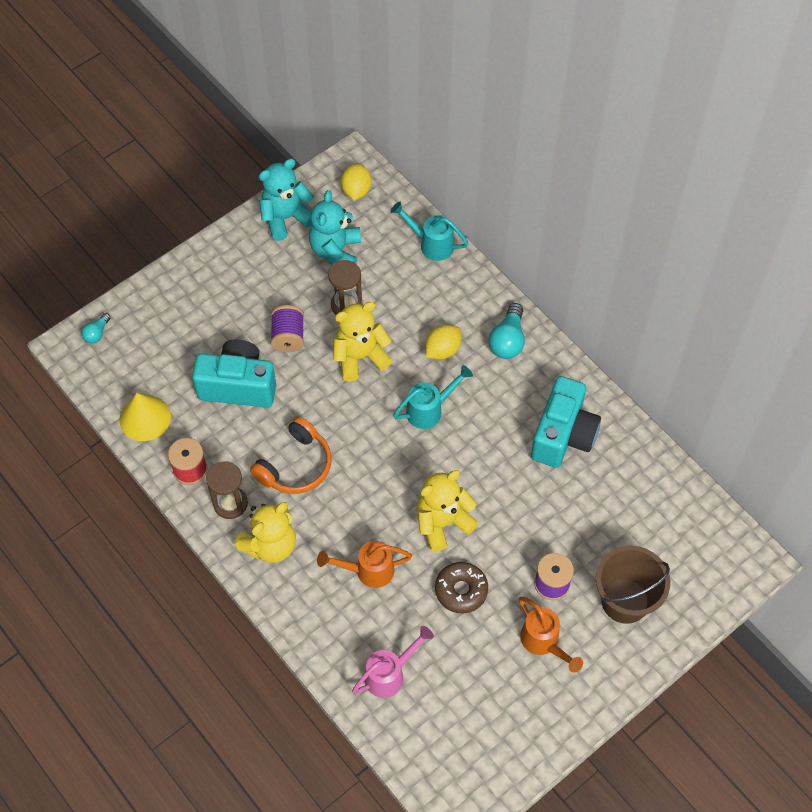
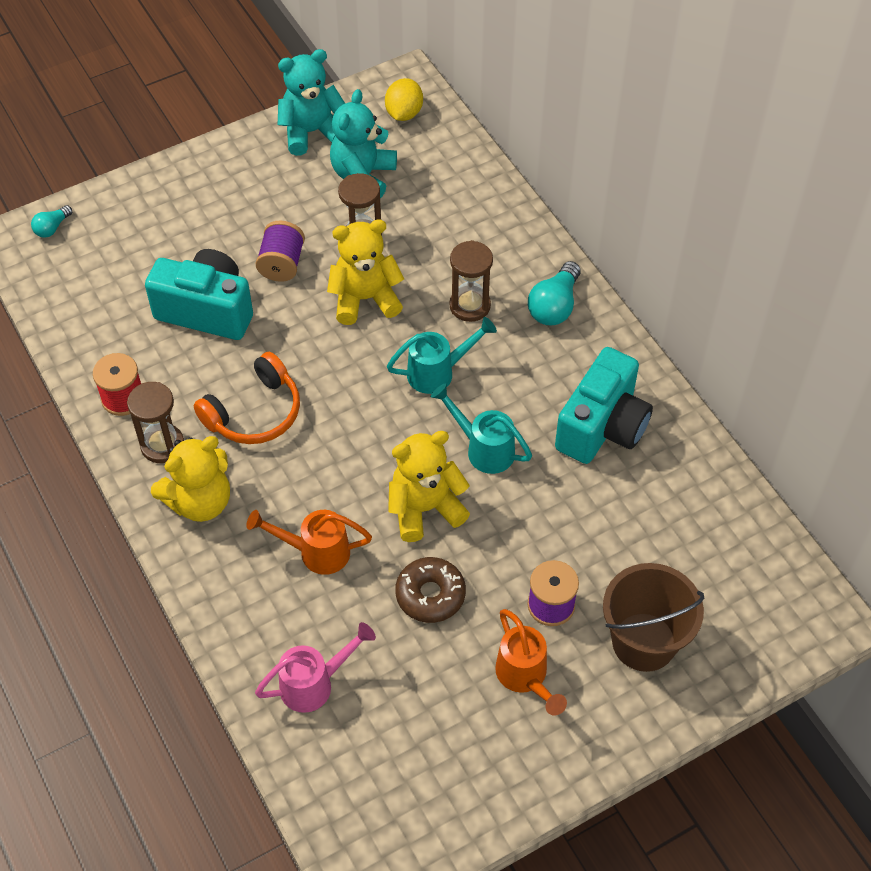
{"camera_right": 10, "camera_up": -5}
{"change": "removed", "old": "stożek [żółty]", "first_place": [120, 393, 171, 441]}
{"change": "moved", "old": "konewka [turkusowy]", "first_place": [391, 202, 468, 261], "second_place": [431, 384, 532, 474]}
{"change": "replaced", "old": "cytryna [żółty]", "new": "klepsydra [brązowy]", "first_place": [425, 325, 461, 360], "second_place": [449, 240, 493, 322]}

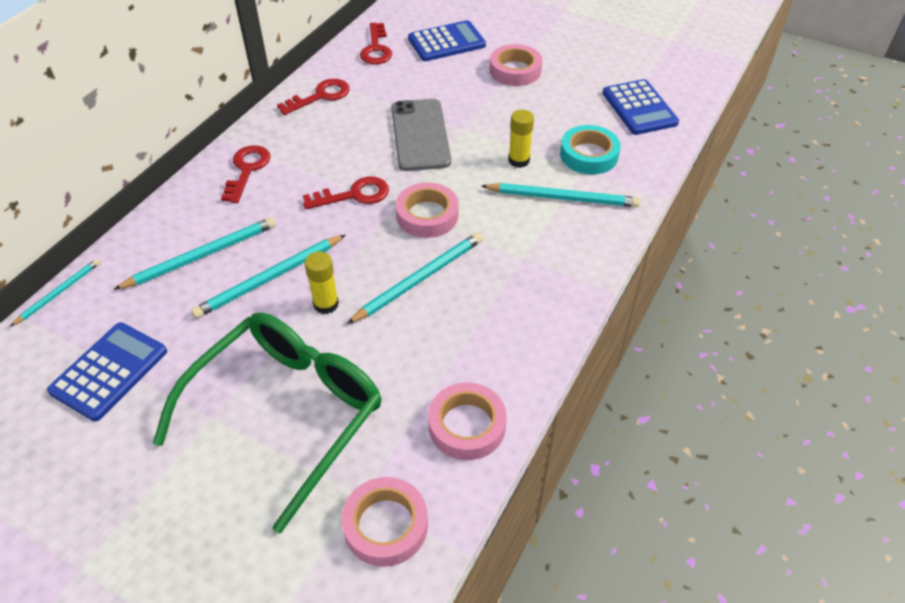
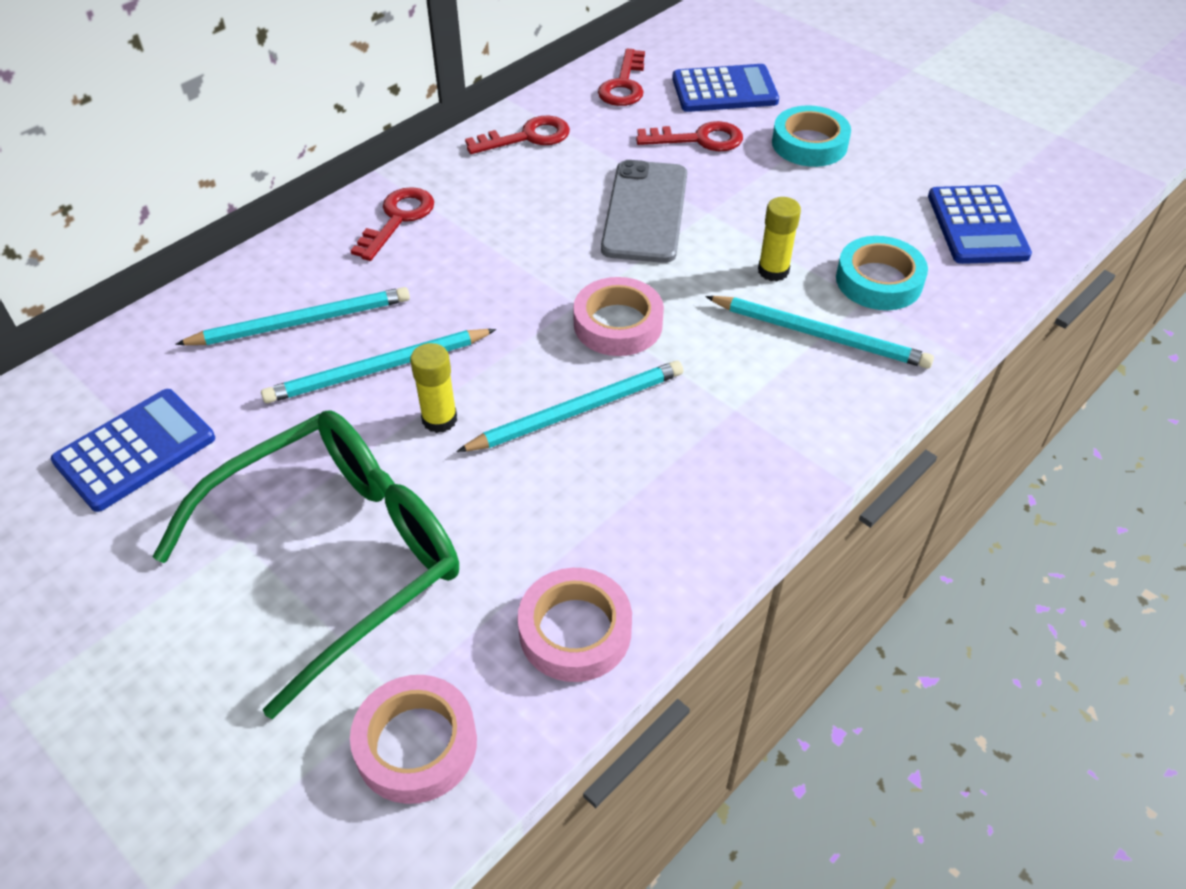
{"camera_right": 15, "camera_up": 0}
{"change": "removed", "old": "ołówek [turkusowy]", "first_place": [10, 259, 100, 327]}
{"change": "moved", "old": "klucz [czerwony]", "first_place": [303, 177, 389, 209], "second_place": [636, 121, 743, 151]}
{"change": "recoloured", "old": "taśma klejąca [różowy]", "new": "taśma klejąca [turkusowy]", "first_place": [490, 44, 542, 86], "second_place": [772, 106, 851, 167]}

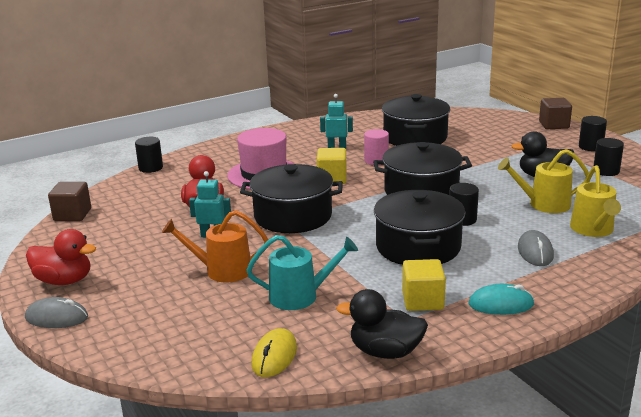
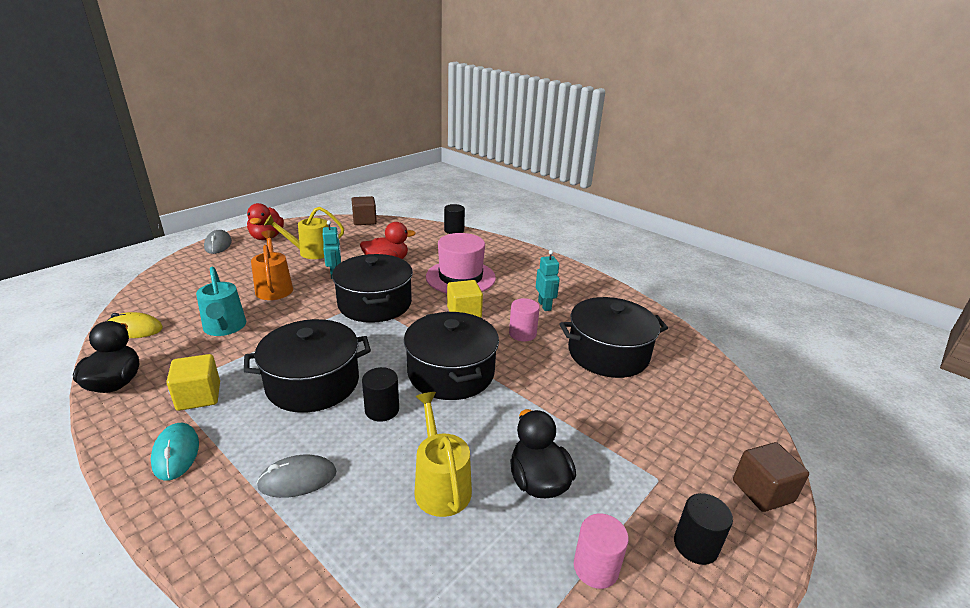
{"camera_right": 70, "camera_up": 5}
{"change": "moved", "old": "konewka [żółty]", "first_place": [570, 165, 621, 237], "second_place": [264, 207, 344, 259]}
{"change": "recoloured", "old": "walec [czarny]", "new": "walec [różowy]", "first_place": [594, 138, 624, 176], "second_place": [574, 513, 629, 589]}

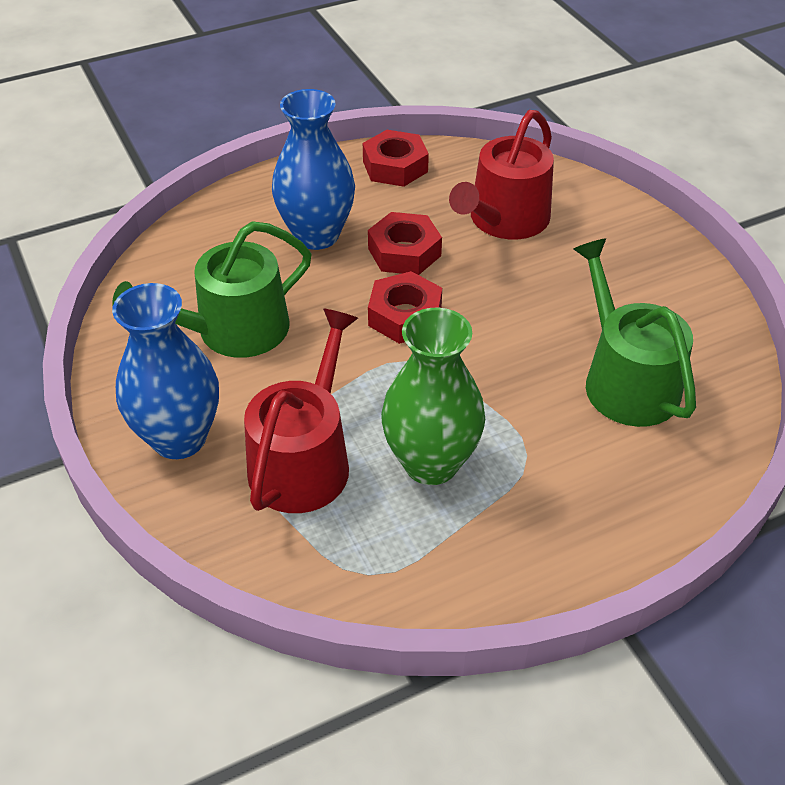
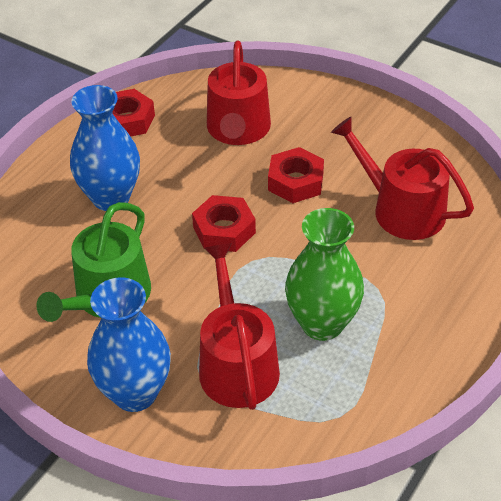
{"camera_right": -30, "camera_up": 0}
{"change": "moved", "old": "nakrętka [czerwony]", "first_place": [368, 212, 442, 275], "second_place": [268, 147, 324, 203]}
{"change": "recoloured", "old": "konewka [zielony]", "new": "konewka [czerwony]", "first_place": [574, 238, 696, 427], "second_place": [331, 117, 474, 240]}

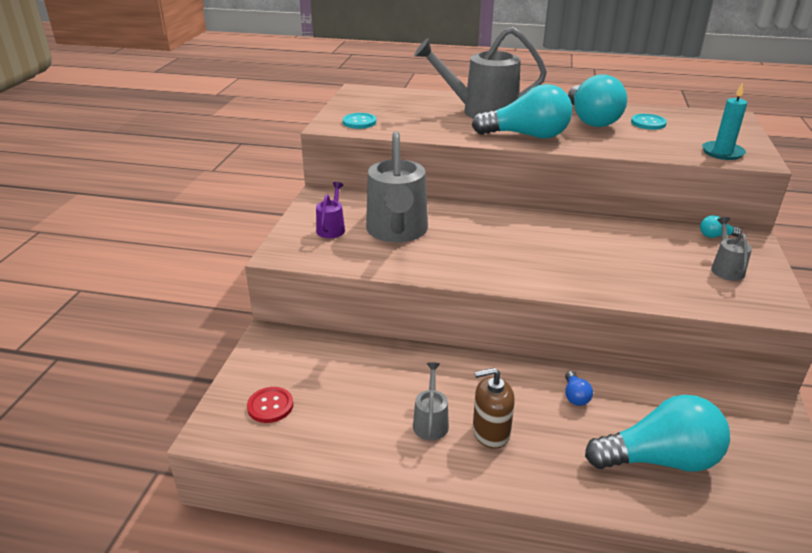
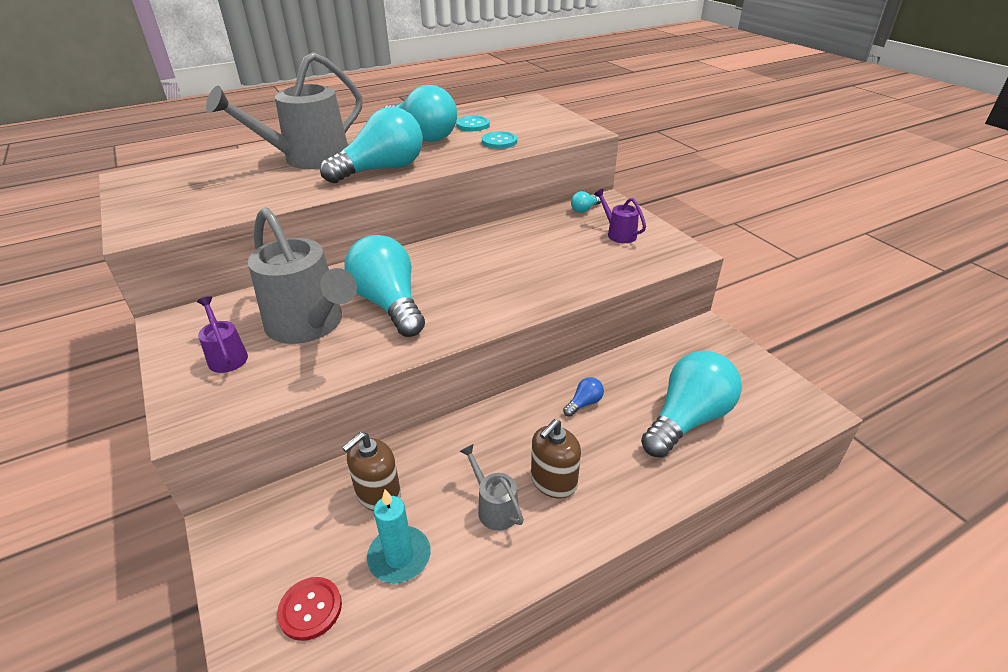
{"camera_right": -40, "camera_up": 5}
{"change": "added", "new": "dozownik mydła [brązowy]", "second_place": [342, 432, 401, 511]}
{"change": "added", "new": "żarówka [turkusowy]", "second_place": [344, 235, 425, 337]}
{"change": "moved", "old": "guzik [turkusowy]", "first_place": [343, 113, 376, 129], "second_place": [482, 131, 517, 149]}
{"change": "moved", "old": "świeca [turkusowy]", "first_place": [702, 82, 747, 160], "second_place": [367, 489, 431, 583]}
{"change": "recoloured", "old": "konewka [szary]", "new": "konewka [fioletowy]", "first_place": [711, 217, 752, 281], "second_place": [594, 189, 646, 243]}
{"change": "turned", "old": "żarówka [niebieski]", "first_place": [565, 371, 593, 406], "second_place": [563, 377, 604, 417], "degrees": -90}

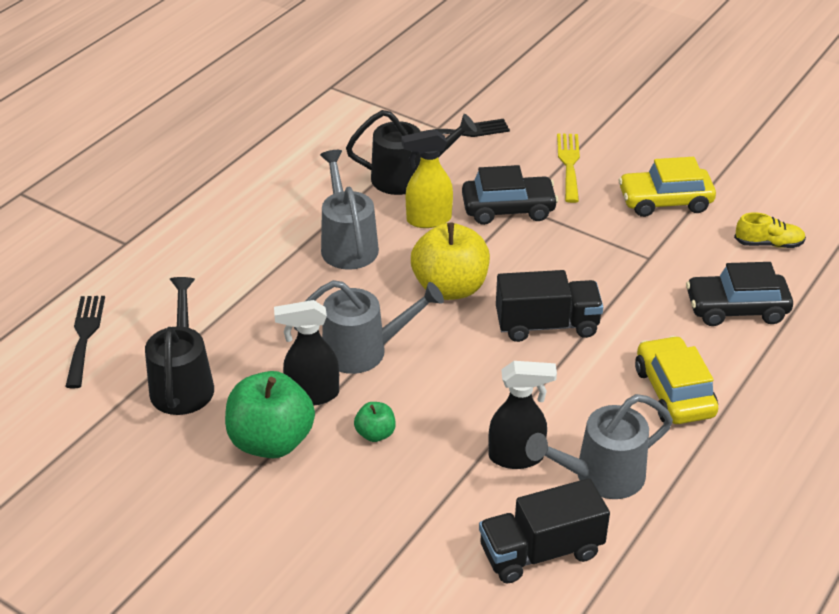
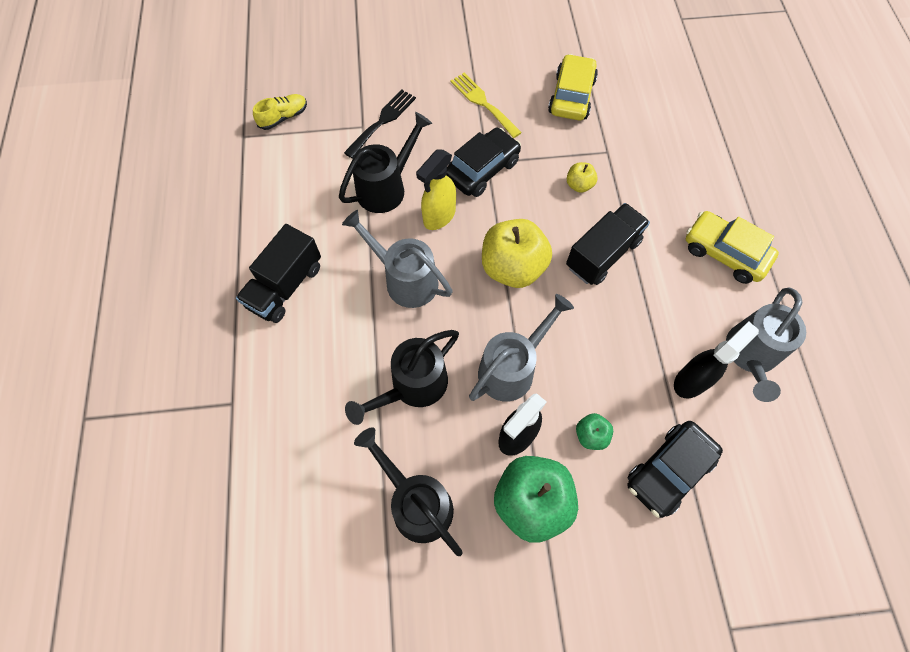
{"camera_right": -40, "camera_up": 25}
{"change": "removed", "old": "widelec [czarny]", "first_place": [65, 296, 105, 388]}
{"change": "added", "new": "konewka [czarny]", "second_place": [345, 330, 459, 425]}
{"change": "added", "new": "jabłko [żółty]", "second_place": [567, 162, 598, 193]}
{"change": "moved", "old": "ciężarówka [czarny]", "first_place": [479, 478, 610, 584], "second_place": [236, 224, 321, 323]}
{"change": "moved", "old": "samochód [czarny]", "first_place": [686, 262, 793, 326], "second_place": [627, 421, 723, 518]}
{"change": "moved", "old": "but [żółty]", "first_place": [734, 212, 806, 248], "second_place": [253, 94, 307, 130]}
{"change": "turned", "old": "samochód [żółty]", "first_place": [618, 157, 716, 217], "second_place": [548, 54, 598, 120], "degrees": 150}

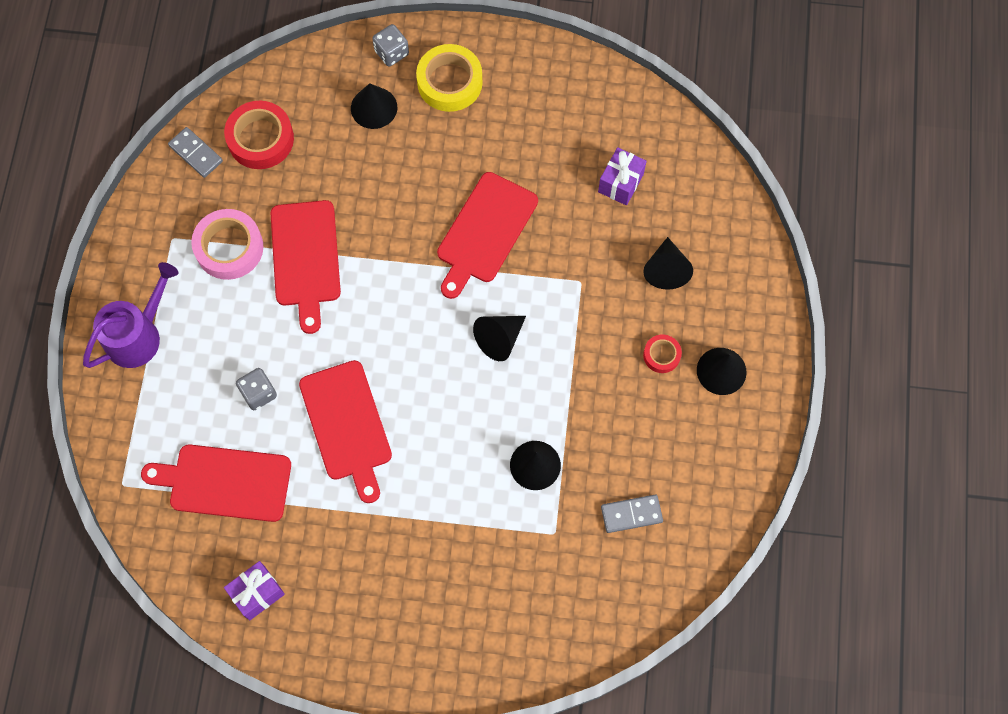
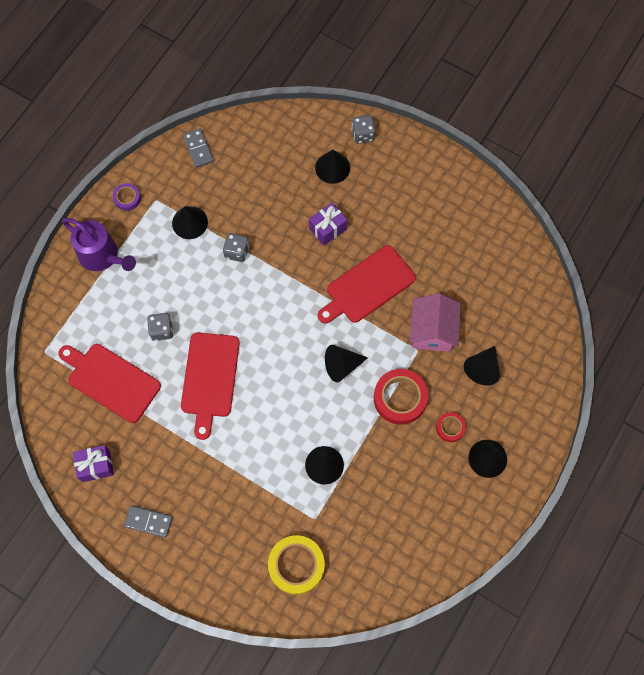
{"camera_right": 25, "camera_up": 0}
{"change": "added", "new": "taśma klejąca [fioletowy]", "second_place": [113, 183, 141, 211]}
{"change": "added", "new": "domek [różowy]", "second_place": [410, 293, 461, 352]}
{"change": "moved", "old": "taśma klejąca [czerwony]", "first_place": [224, 101, 294, 169], "second_place": [374, 369, 428, 425]}
{"change": "moved", "old": "taśma klejąca [żółty]", "first_place": [416, 44, 482, 112], "second_place": [268, 535, 325, 595]}
{"change": "moved", "old": "prezent [fioletowy]", "first_place": [598, 147, 647, 206], "second_place": [309, 202, 347, 246]}
{"change": "moved", "old": "kostka domina [szary]", "first_place": [601, 494, 663, 533], "second_place": [124, 505, 173, 538]}
{"change": "replaced", "old": "taśma klejąca [różowy]", "new": "stożek [czarny]", "first_place": [191, 209, 263, 280], "second_place": [172, 206, 208, 239]}
{"change": "replaced", "old": "deska do krojenia [czerwony]", "new": "kostka do gry [szary]", "first_place": [271, 200, 341, 334], "second_place": [223, 233, 249, 262]}
{"change": "turned", "old": "konewka [fioletowy]", "first_place": [83, 262, 179, 368], "second_place": [62, 218, 136, 271], "degrees": 60}

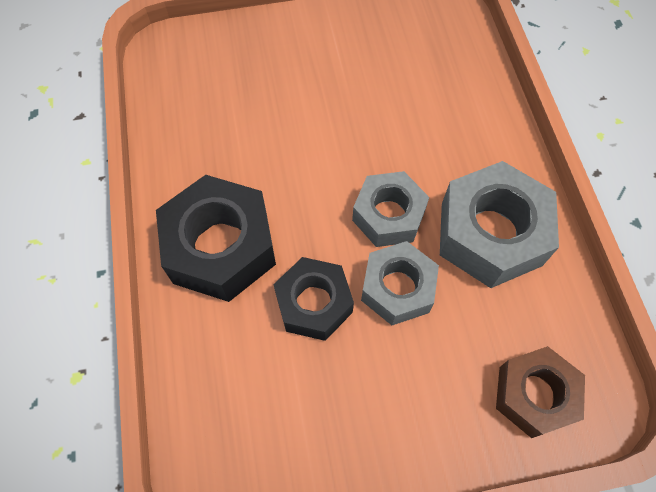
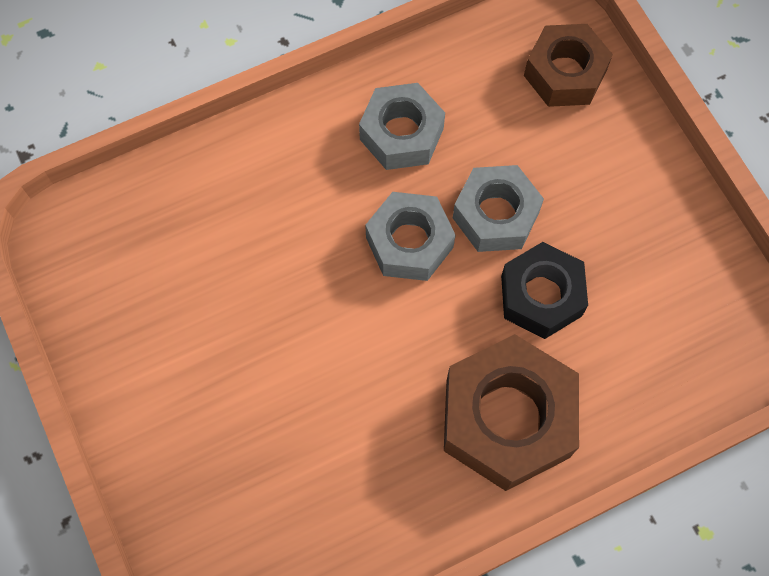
{"camera_right": -105, "camera_up": 5}
{"change": "recoloured", "old": "nakrętka [czarny]", "new": "nakrętka [brązowy]", "first_place": [156, 175, 276, 302], "second_place": [444, 334, 579, 491]}
{"change": "resized", "old": "nakrętka [szary]", "first_place": [440, 161, 559, 288], "second_place": [359, 83, 445, 170], "factor": 0.65}

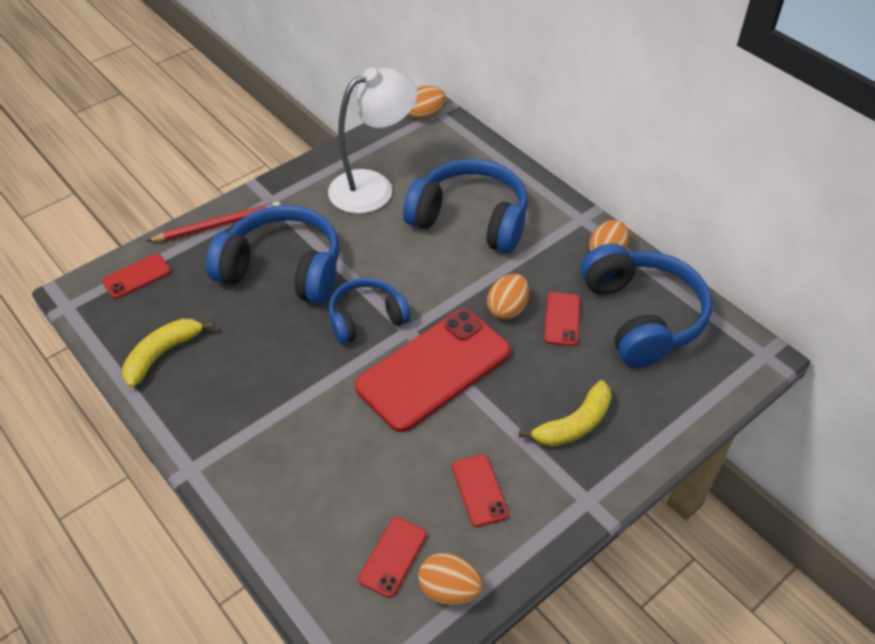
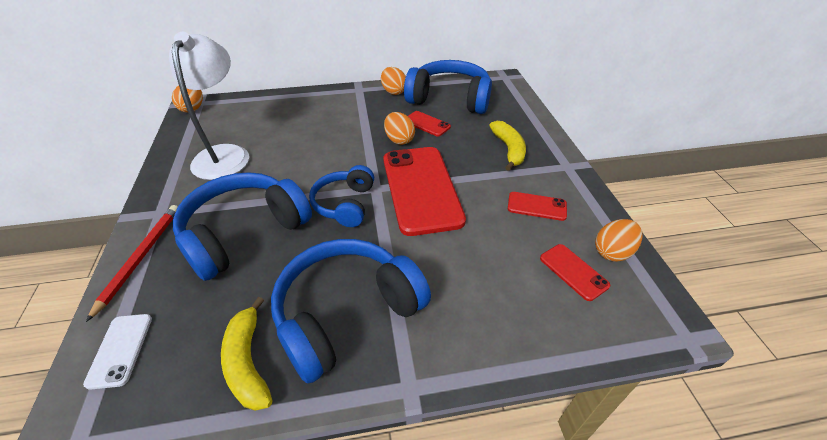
{"camera_right": -60, "camera_up": -5}
{"change": "moved", "old": "słuchawki [niebieski]", "first_place": [403, 159, 528, 253], "second_place": [271, 239, 431, 384]}
{"change": "recoloured", "old": "telefon [czerwony]", "new": "telefon [biały]", "first_place": [102, 254, 171, 299], "second_place": [83, 314, 152, 390]}

